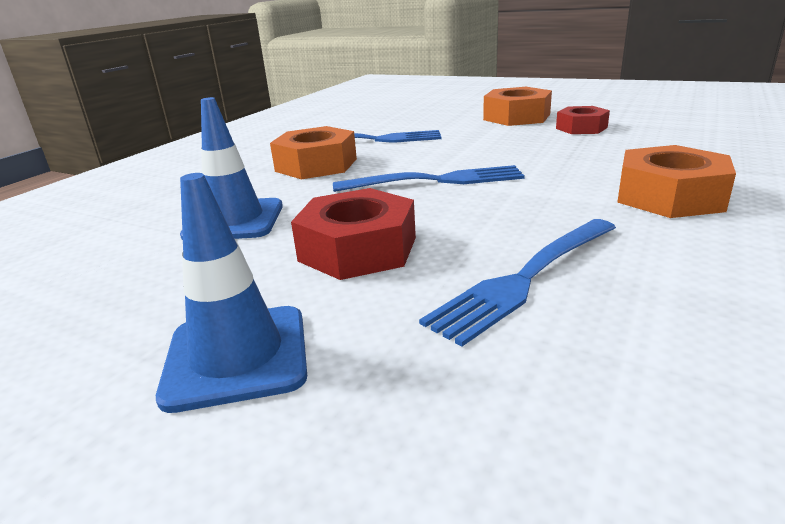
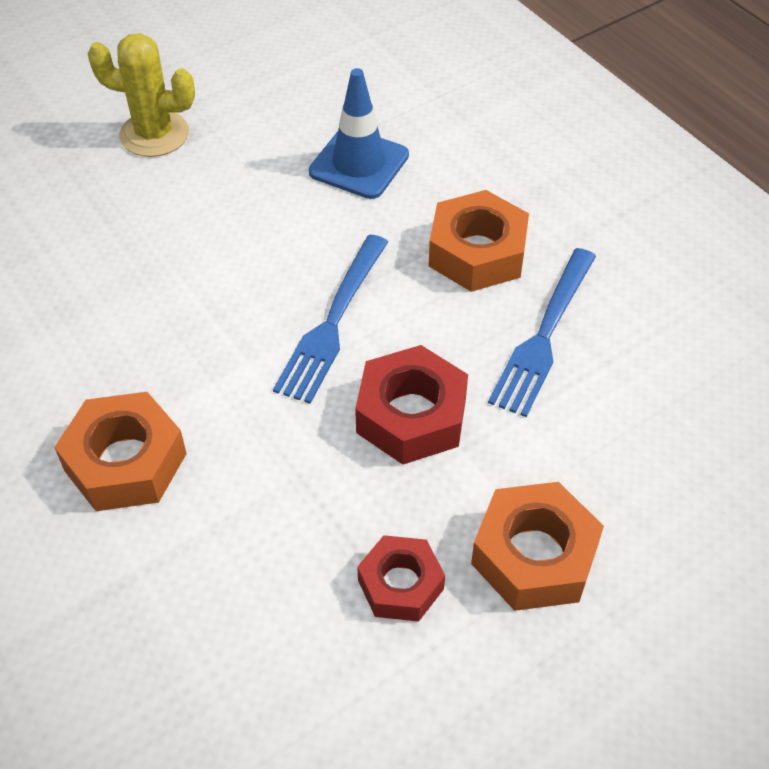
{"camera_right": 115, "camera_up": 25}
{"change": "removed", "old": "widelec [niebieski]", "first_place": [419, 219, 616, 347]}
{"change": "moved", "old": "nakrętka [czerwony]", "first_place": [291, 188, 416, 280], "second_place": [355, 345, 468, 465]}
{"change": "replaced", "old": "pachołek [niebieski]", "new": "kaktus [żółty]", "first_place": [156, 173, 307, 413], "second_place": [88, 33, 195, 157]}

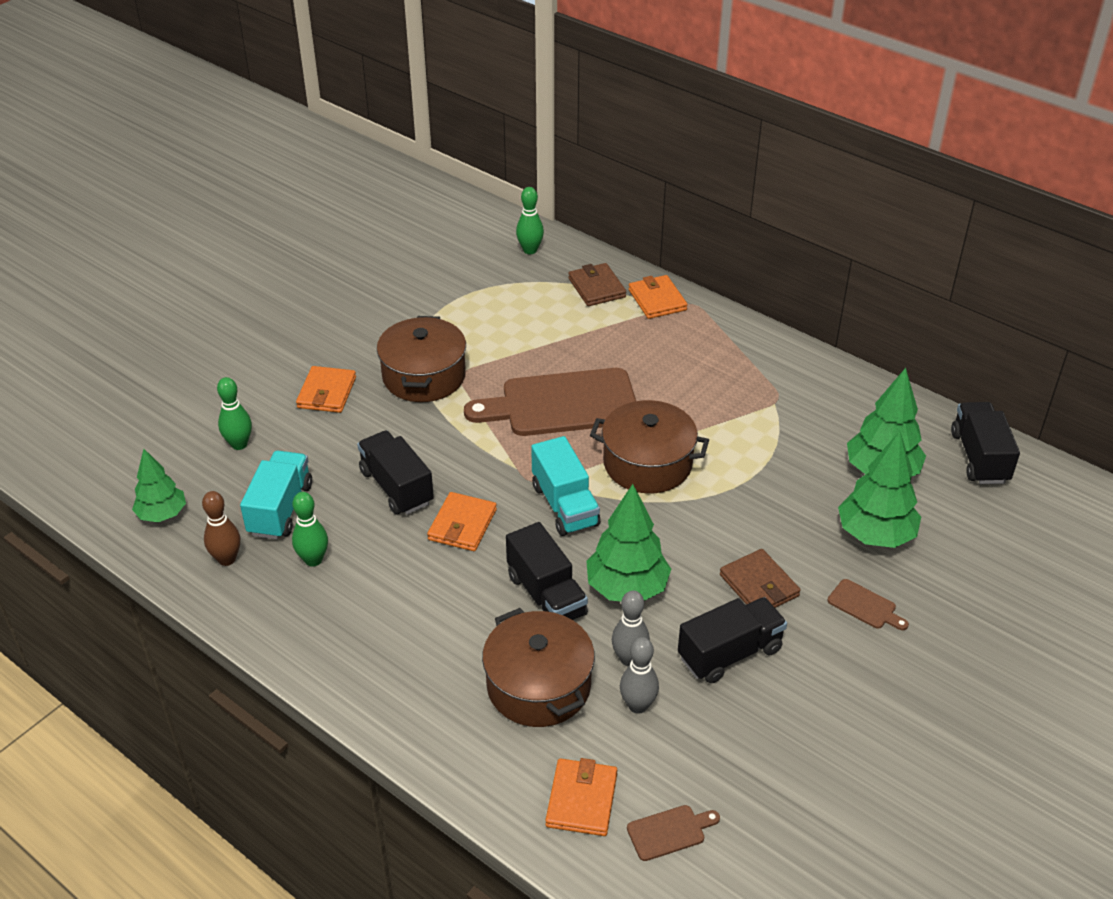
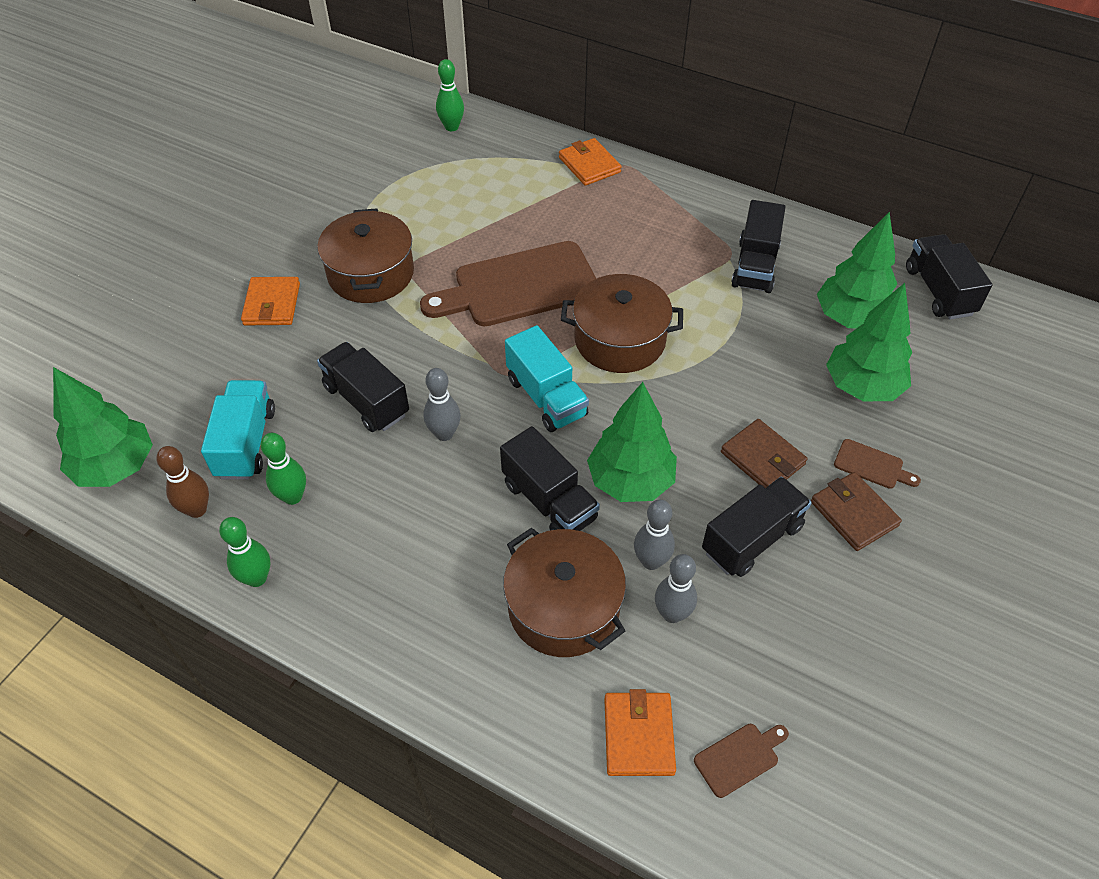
{"camera_right": -10, "camera_up": 10}
{"change": "added", "new": "ciężarówka [czarny]", "second_place": [731, 200, 785, 293]}
{"change": "moved", "old": "kręgiel [zielony]", "first_place": [217, 377, 252, 450], "second_place": [219, 517, 270, 587]}
{"change": "moved", "old": "portfel [brązowy]", "first_place": [568, 263, 626, 306], "second_place": [811, 472, 902, 551]}
{"change": "replaced", "old": "portfel [pomarańczowy]", "new": "kręgiel [szary]", "first_place": [427, 492, 497, 551], "second_place": [423, 368, 461, 441]}
{"change": "resized", "old": "drzewko [zielony]", "first_place": [132, 449, 186, 522], "second_place": [53, 367, 153, 487], "factor": 1.53}

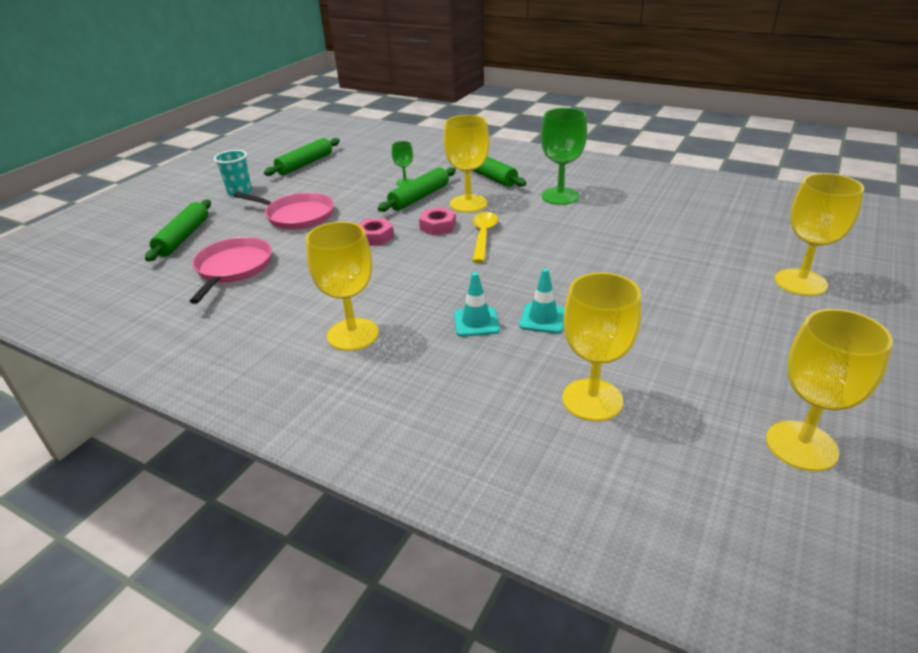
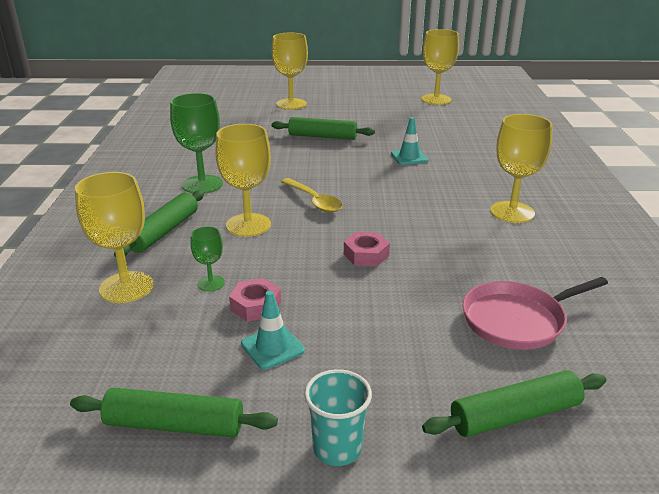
{"camera_right": -120, "camera_up": -5}
{"change": "removed", "old": "patelnia [różowy]", "first_place": [234, 192, 334, 230]}
{"change": "moved", "old": "wałek do ciasta [zielony]", "first_place": [378, 167, 456, 212], "second_place": [272, 117, 375, 140]}
{"change": "moved", "old": "nakrętka [różowy]", "first_place": [419, 207, 456, 236], "second_place": [229, 278, 281, 322]}
{"change": "moved", "old": "pachołek [turkusowy]", "first_place": [454, 272, 500, 337], "second_place": [241, 291, 305, 370]}
{"change": "moved", "old": "kielich [żółty]", "first_place": [562, 272, 641, 421], "second_place": [75, 172, 153, 303]}
{"change": "turned", "old": "łyżka [żółty]", "first_place": [472, 212, 498, 263], "second_place": [281, 178, 343, 213], "degrees": -105}

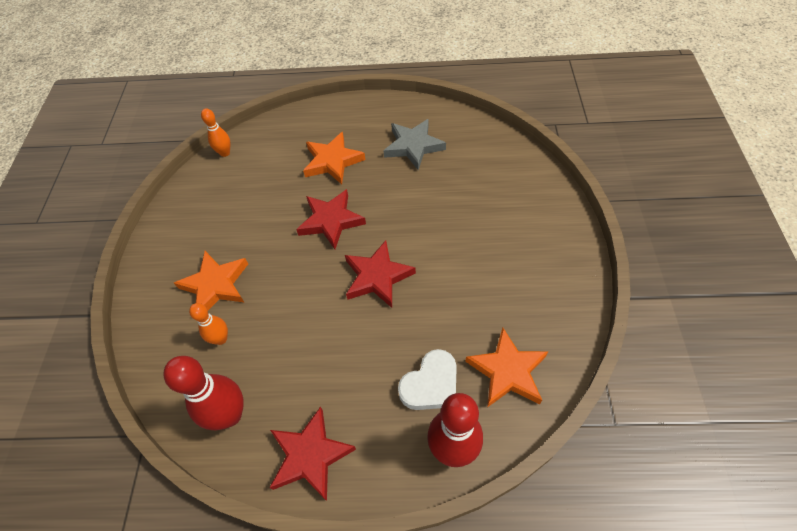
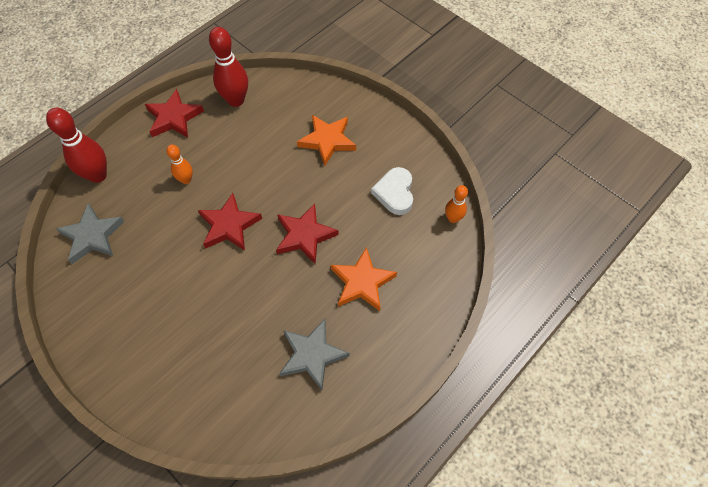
{"camera_right": 130, "camera_up": 5}
{"change": "moved", "old": "kręgiel [pomarańczowy]", "first_place": [189, 303, 228, 345], "second_place": [166, 145, 193, 184]}
{"change": "moved", "old": "serce [biały]", "first_place": [398, 349, 457, 410], "second_place": [371, 167, 413, 215]}
{"change": "recoloured", "old": "gwiazda [pomarańczowy]", "new": "gwiazda [szary]", "first_place": [465, 327, 549, 407], "second_place": [56, 203, 125, 264]}

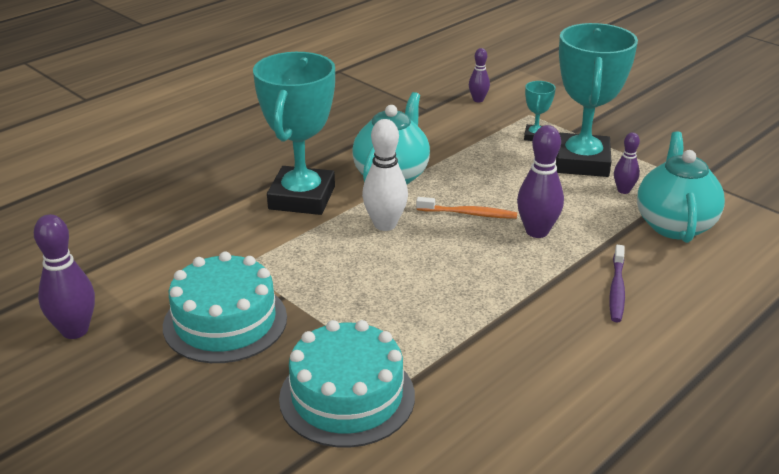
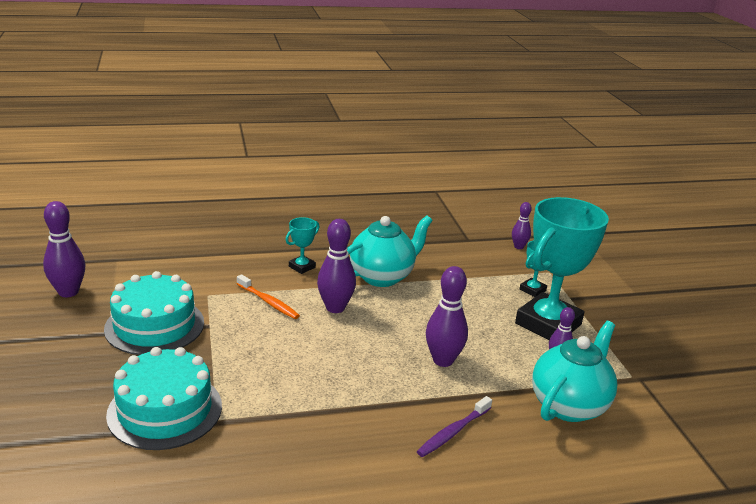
{"camera_right": 30, "camera_up": -5}
{"change": "moved", "old": "szczoteczka do zębów [pomarańczowy]", "first_place": [416, 197, 517, 219], "second_place": [237, 274, 300, 319]}
{"change": "recoloured", "old": "kręgiel [biały]", "new": "kręgiel [fioletowy]", "first_place": [362, 119, 408, 231], "second_place": [317, 219, 356, 313]}
{"change": "resized", "old": "puchar [turkusowy]", "first_place": [253, 52, 335, 215], "second_place": [285, 217, 319, 274], "factor": 0.43}

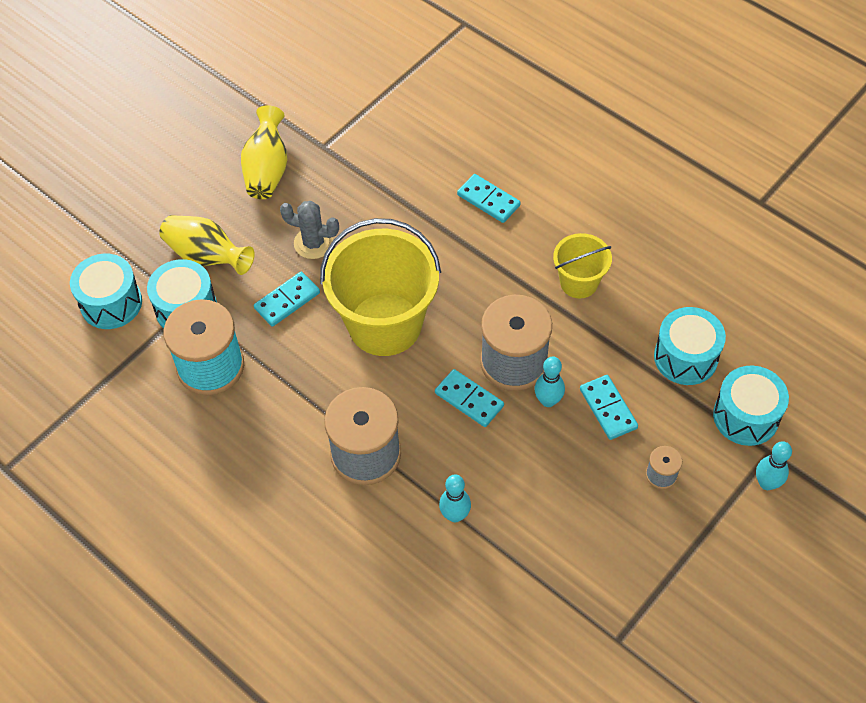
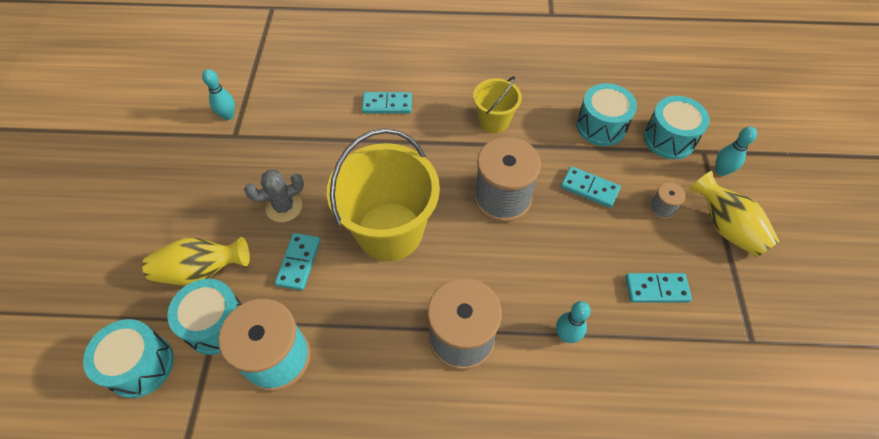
{"camera_right": -40, "camera_up": 0}
{"change": "moved", "old": "wazon [żółty]", "first_place": [241, 105, 288, 199], "second_place": [689, 171, 779, 257]}
{"change": "moved", "old": "kostka domina [turkusowy]", "first_place": [435, 369, 504, 427], "second_place": [625, 273, 692, 303]}
{"change": "moved", "old": "kręgiel [turkusowy]", "first_place": [534, 356, 565, 407], "second_place": [202, 69, 235, 120]}

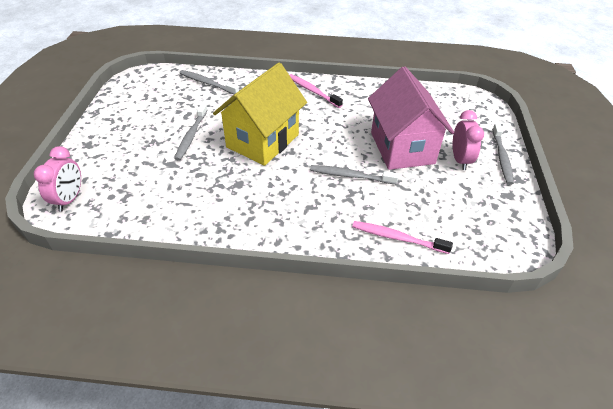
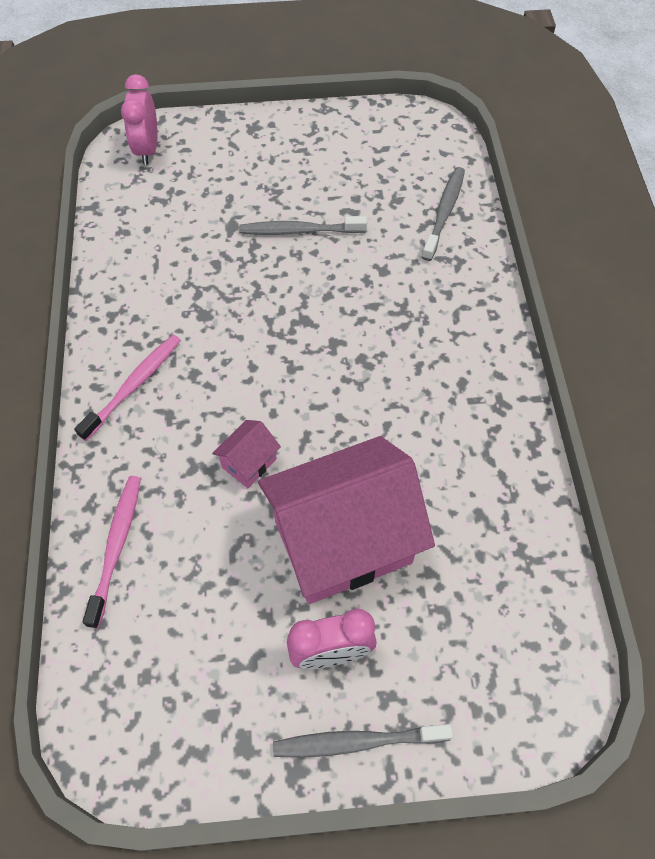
{"camera_right": 80, "camera_up": 15}
{"change": "removed", "old": "domek [żółty]", "first_place": [213, 63, 307, 166]}
{"change": "moved", "old": "szczoteczka do zębów [różowy]", "first_place": [290, 74, 343, 108], "second_place": [74, 335, 181, 441]}
{"change": "replaced", "old": "szczoteczka do zębów [szary]", "new": "domek [różowy]", "first_place": [310, 165, 399, 184], "second_place": [212, 420, 281, 488]}
{"change": "turned", "old": "budzik [różowy]", "first_place": [34, 146, 81, 212], "second_place": [121, 74, 158, 165], "degrees": 90}

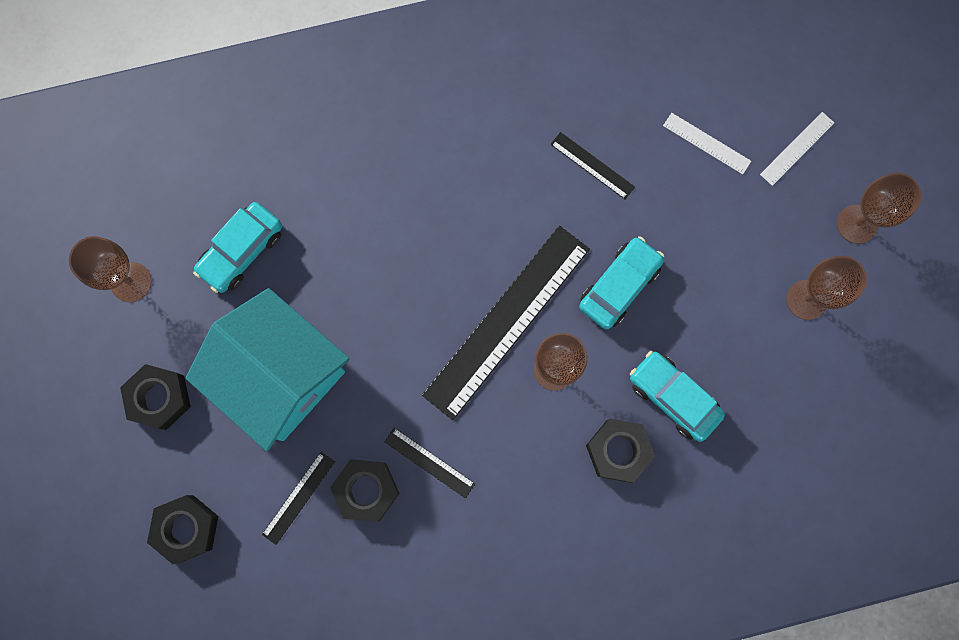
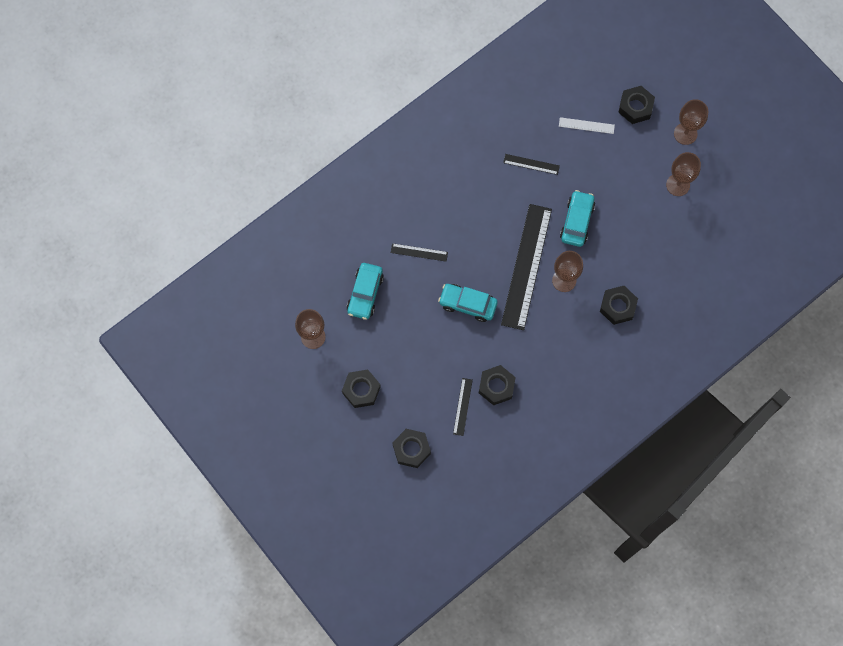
{"camera_right": -25, "camera_up": -5}
{"change": "removed", "old": "domek [turkusowy]", "first_place": [186, 288, 350, 451]}
{"change": "moved", "old": "linijka [czarny]", "first_place": [385, 428, 475, 498], "second_place": [391, 243, 448, 262]}
{"change": "moved", "old": "samochód [turkusowy]", "first_place": [630, 351, 725, 442], "second_place": [438, 284, 498, 322]}
{"change": "replaced", "old": "linijka [biały]", "new": "nakrętka [czarny]", "first_place": [760, 112, 834, 186], "second_place": [618, 86, 655, 124]}

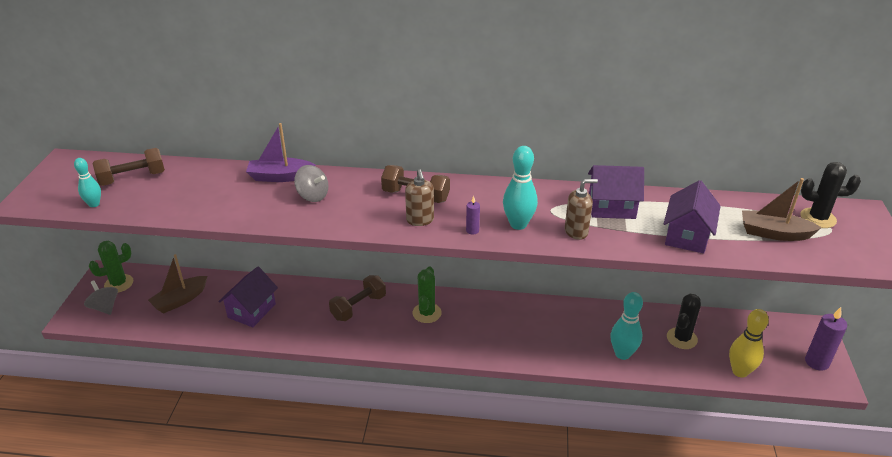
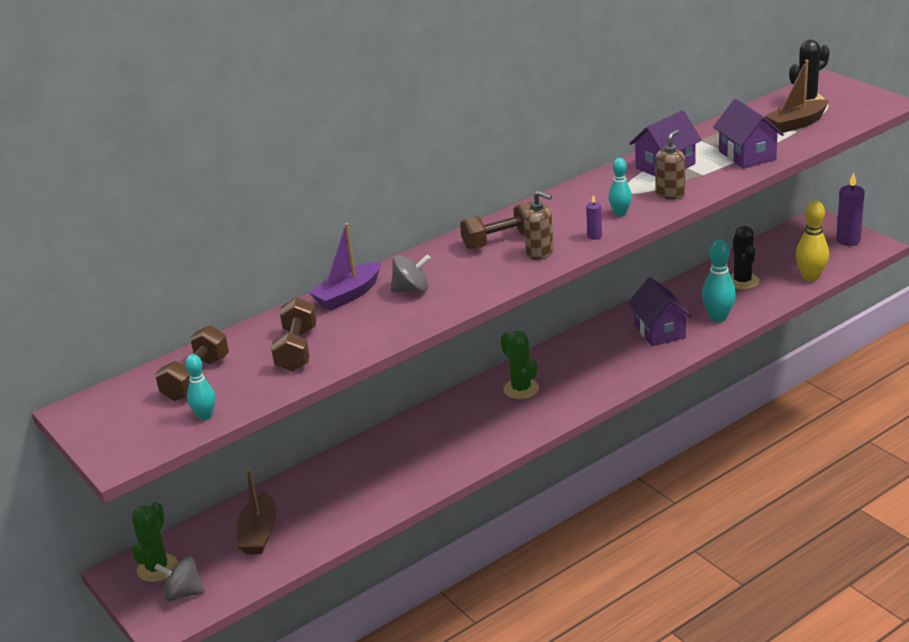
{"camera_right": -40, "camera_up": -5}
{"change": "moved", "old": "domek [fioletowy]", "first_place": [219, 267, 278, 327], "second_place": [628, 277, 692, 346]}
{"change": "moved", "old": "hantel [brązowy]", "first_place": [329, 275, 386, 321], "second_place": [271, 297, 317, 372]}
{"change": "resized", "old": "kręgiel [turkusowy]", "first_place": [503, 146, 538, 230], "second_place": [609, 158, 632, 216], "factor": 0.62}

